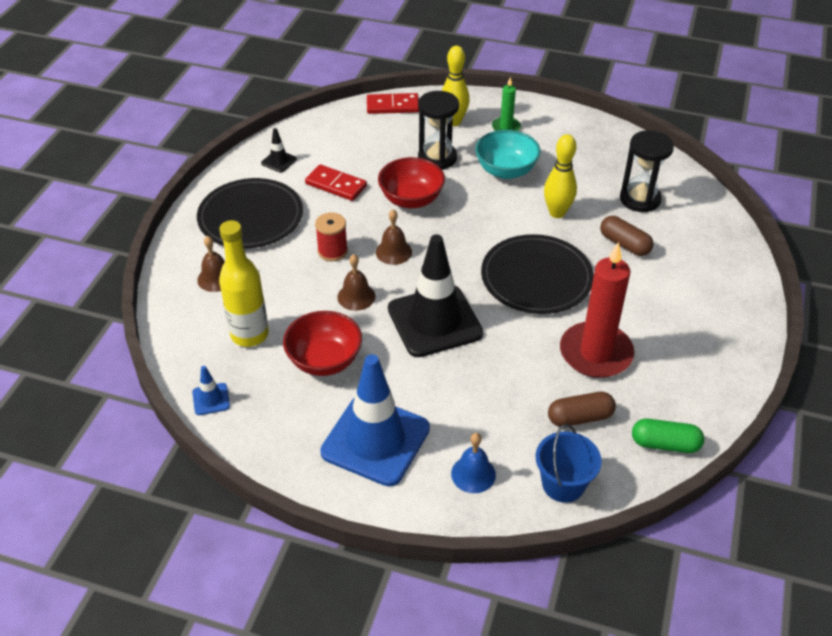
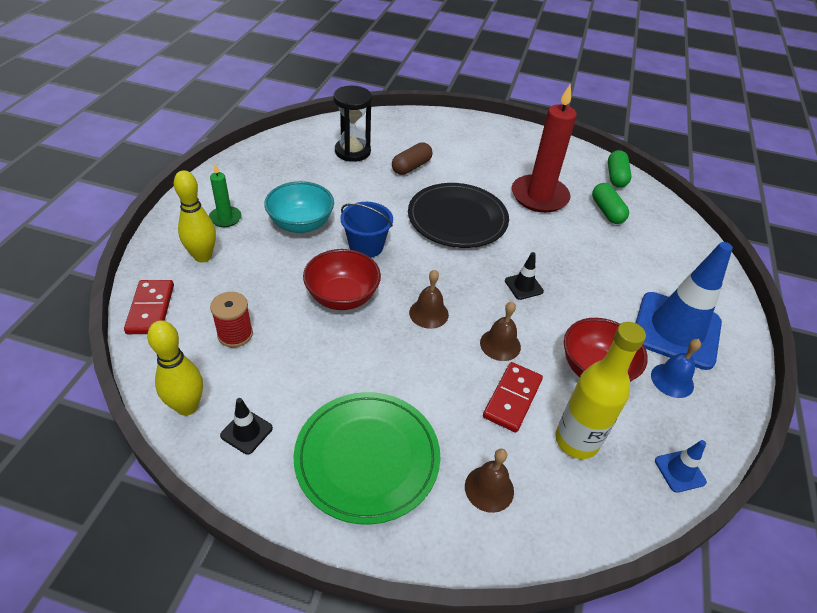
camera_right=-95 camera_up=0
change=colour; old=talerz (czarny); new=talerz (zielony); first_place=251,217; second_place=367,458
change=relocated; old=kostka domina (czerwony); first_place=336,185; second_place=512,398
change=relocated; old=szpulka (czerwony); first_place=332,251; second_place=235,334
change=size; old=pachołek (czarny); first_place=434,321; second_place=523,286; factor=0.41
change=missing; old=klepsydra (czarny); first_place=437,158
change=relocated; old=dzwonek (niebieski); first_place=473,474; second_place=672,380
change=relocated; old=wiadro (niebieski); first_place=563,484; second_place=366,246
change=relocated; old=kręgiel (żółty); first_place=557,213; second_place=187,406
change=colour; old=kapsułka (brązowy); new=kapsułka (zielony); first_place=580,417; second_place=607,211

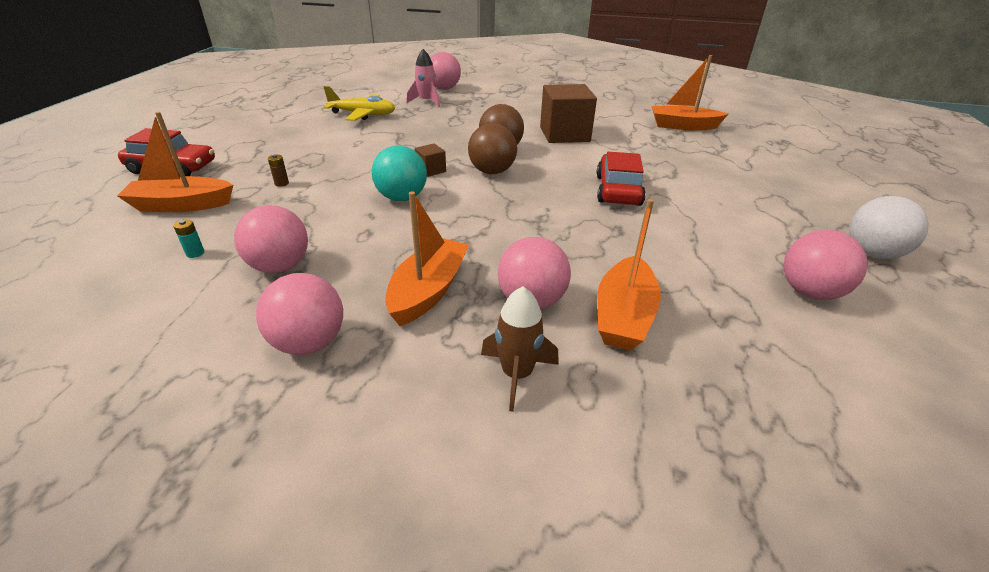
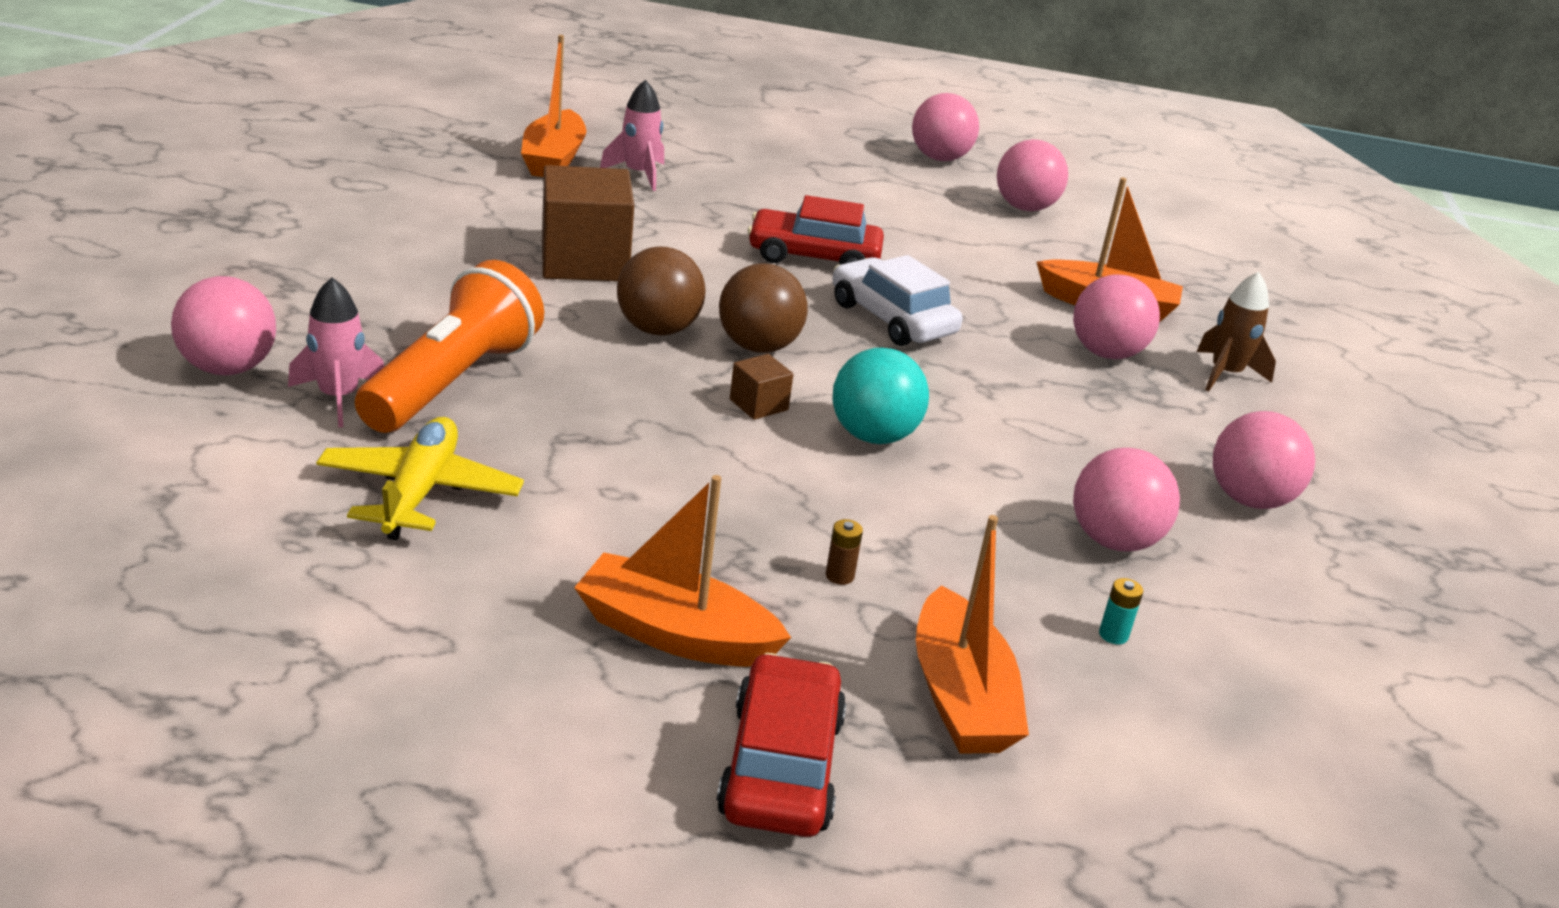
camera_right=-95 camera_up=-5
change=relocated; old=łódka (pomarańczowy); first_place=428,291; second_place=675,634
change=colour; old=piłka (biały); new=piłka (różowy); first_place=872,253; second_place=939,158
change=appeared; new=latarka (pomarańczowy); second_place=452,382
change=appeared; new=rakieta (różowy); second_place=639,174
change=appeared; new=samochód (biały); second_place=892,319

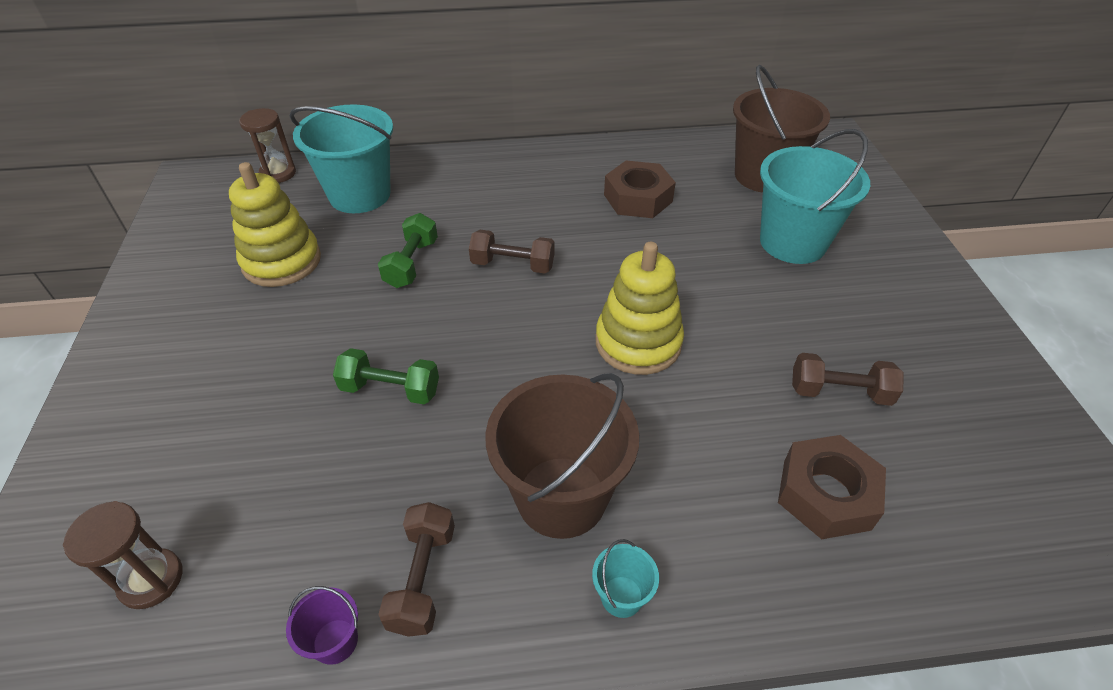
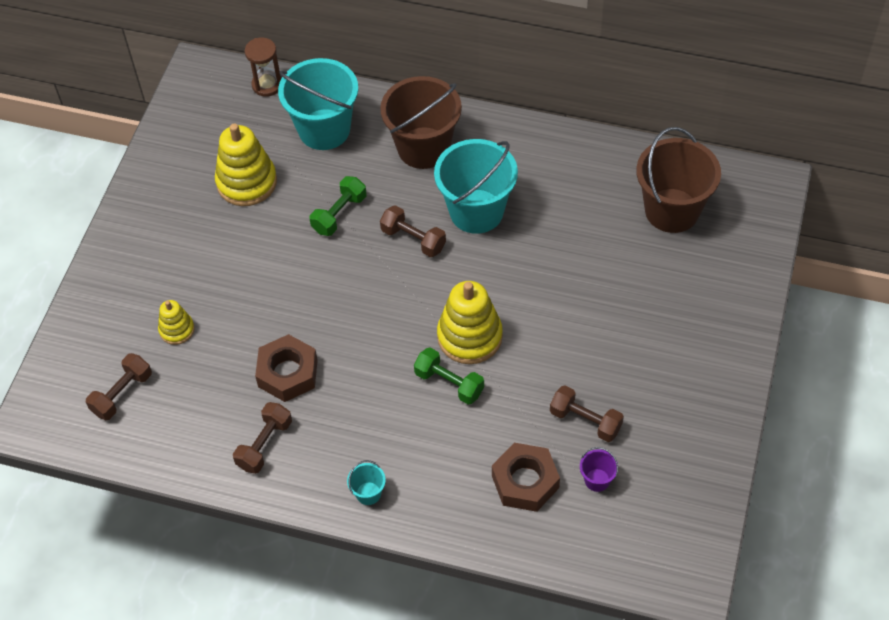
camera_right=25 camera_up=10
change=exchanged; old=klepsydra (brązowy); new=hantel (brązowy); first_place=151,580; second_place=122,394
change=relocated; old=wiadro (fioletowy); first_place=335,641; second_place=597,480
change=relocated; old=hantel (zielony); first_place=390,389; second_place=449,383
change=relocated; old=wiadro (brązowy); first_place=561,496; second_place=423,148
change=relocated; old=nakrętka (brązowy); first_place=638,198; second_place=288,373
change=relocated; old=wiadro (turkusowy); first_place=792,242; second_place=476,211
change=appeared; new=zabawka nakładanka (żółty); second_place=177,330

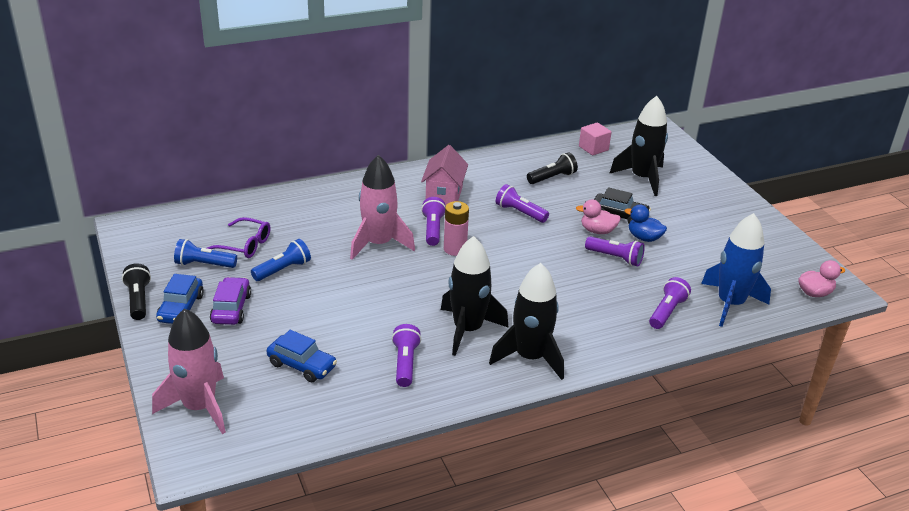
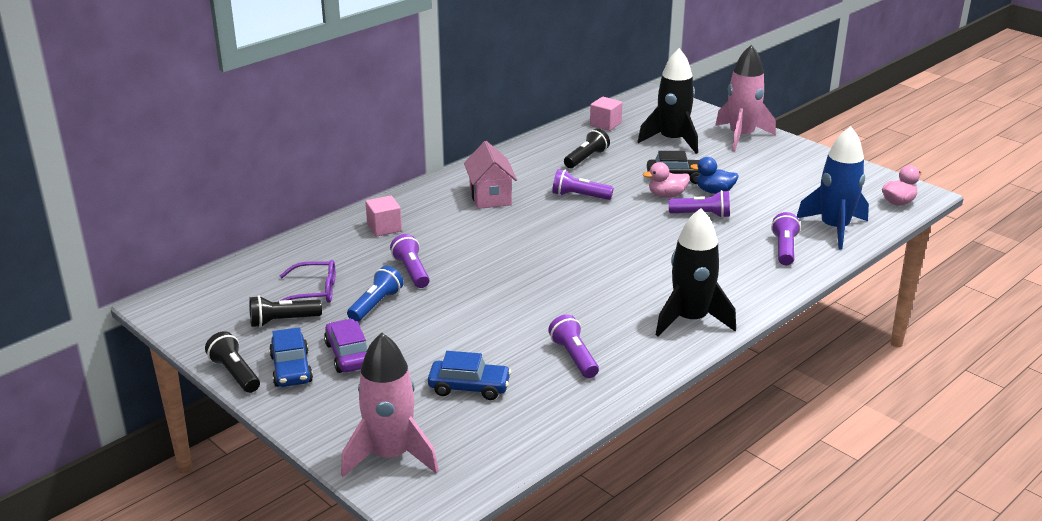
camera_right=-20 camera_up=-5
change=colour; old=latarka (niebieski); new=latarka (czarny); first_place=204,264; second_place=283,321
change=relocated; old=rakieta (różowy); first_place=379,244; second_place=741,137
change=relocated; old=latarka (fioletowy); first_place=433,229; second_place=411,271
change=missing; old=rakieta (czarny); first_place=467,330
change=missing; old=bateria (różowy); first_place=455,249
change=appeared; new=sześcian (różowy); second_place=384,228

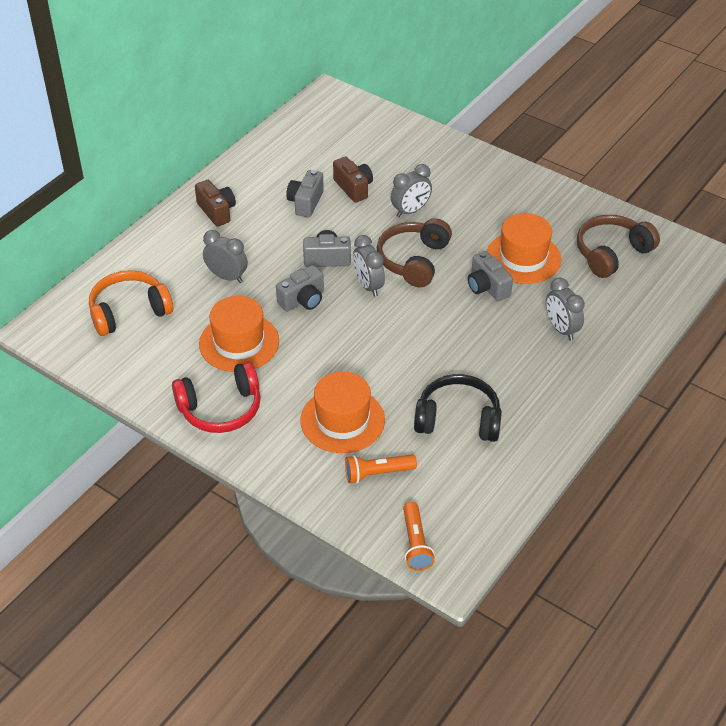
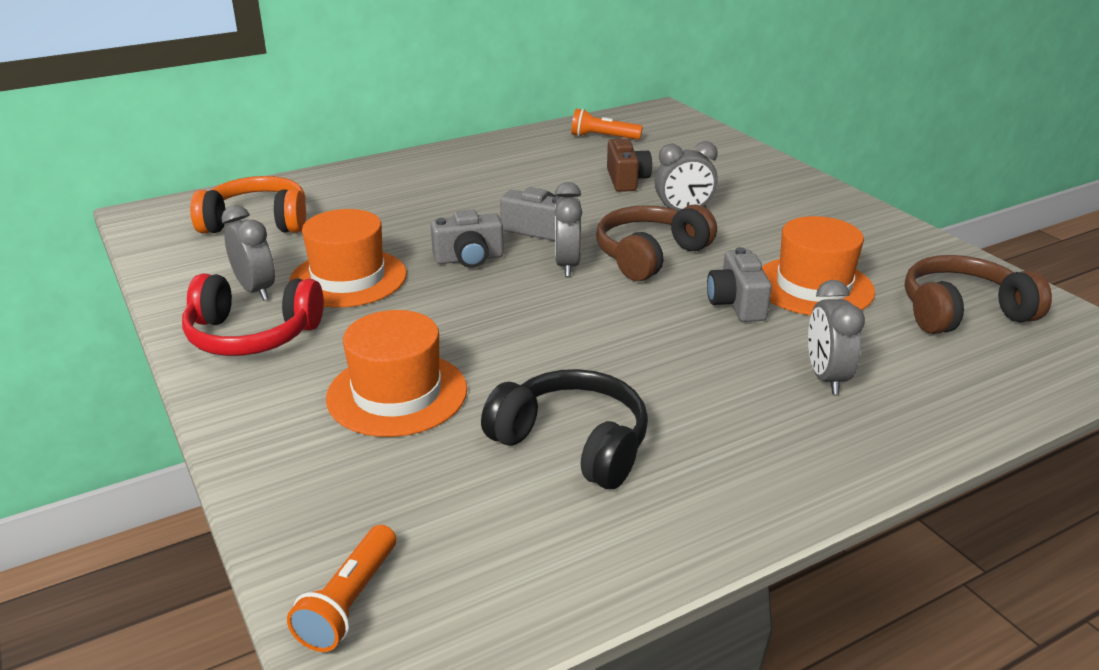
camera_right=25 camera_up=-15
change=missing; old=aparat fotograficzny (brązowy); first_place=217,211
change=relocated; old=budzik (szary); first_place=227,277; second_place=256,290
change=missing; old=aparat fotograficzny (szary); first_place=305,202
change=relocated; old=latarka (pomarańczowy); first_place=377,473; second_place=603,137

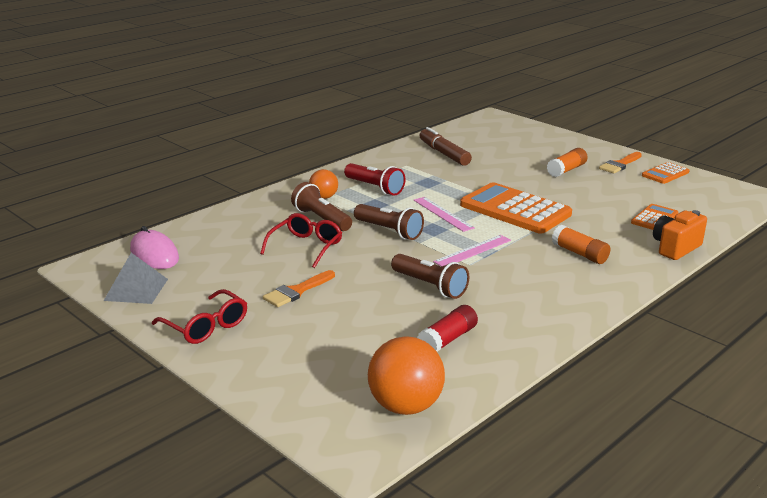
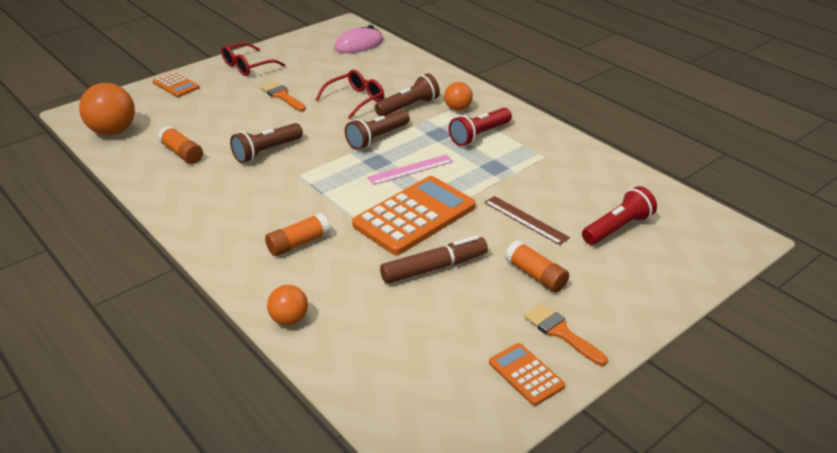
camera_right=95 camera_up=10
change=missing; old=piramida (szary); first_place=136,289
change=spun; old=okulary (czerwony); first_place=306,246; second_place=356,100; degrees=-75
change=colour; old=klej w sztyfcie (czerwony); new=klej w sztyfcie (pomarańczowy); first_place=447,339; second_place=182,153
change=relocated; old=flamaster (brązowy); first_place=444,153; second_place=434,268
change=missing; old=linijka (różowy); first_place=472,251
change=relocated; old=kalkulator (pomarańczowy); first_place=654,218; second_place=176,85
change=exchanged; old=aparat fotograficzny (pomarańczowy); new=piłka (pomarańczowy); first_place=675,248; second_place=289,319
change=appeared; new=linijka (brązowy); second_place=525,220
change=appeared; new=latarka (czerwony); second_place=617,228

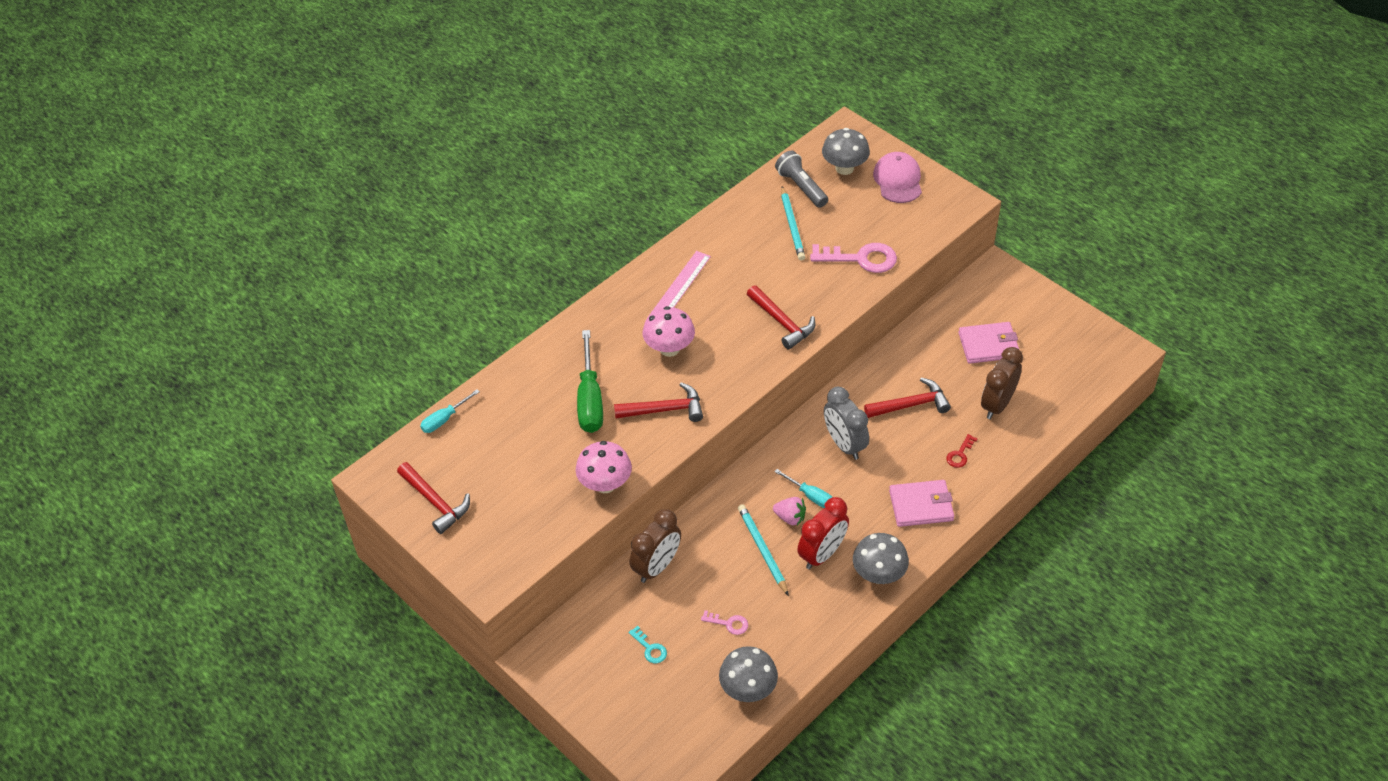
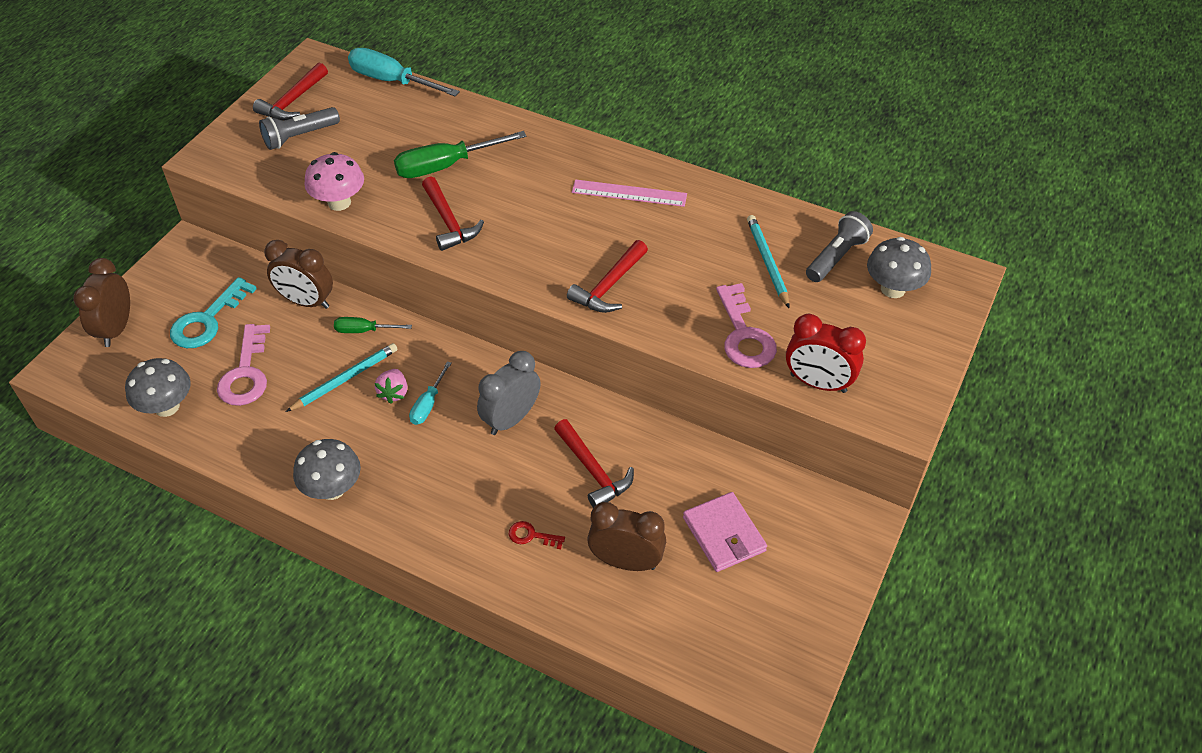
camera_right=70 camera_up=0
change=size; old=śrubokręt (turkusowy); first_place=444,419; second_place=392,81; factor=1.82
change=size; old=klucz (turkusowy); first_place=650,648; second_place=207,320; factor=2.04
change=missing; old=grzyb (różowy); first_place=669,348
change=size; old=klucz (różowy); first_place=728,623; second_place=246,373; factor=2.04
change=spun; old=ołówek (turkusowy); first_place=792,226; second_place=767,262; degrees=105
change=relocated; old=budzik (czerwony); first_place=822,554; second_place=818,383
change=missing; old=czapka (różowy); first_place=898,180
change=missing; old=portfel (różowy); first_place=921,505
change=appeared; new=budzik (brązowy); second_place=116,329
change=appeared; new=latarka (szary); second_place=299,136
change=appeared; new=śrubokręt (zielony); second_place=364,331

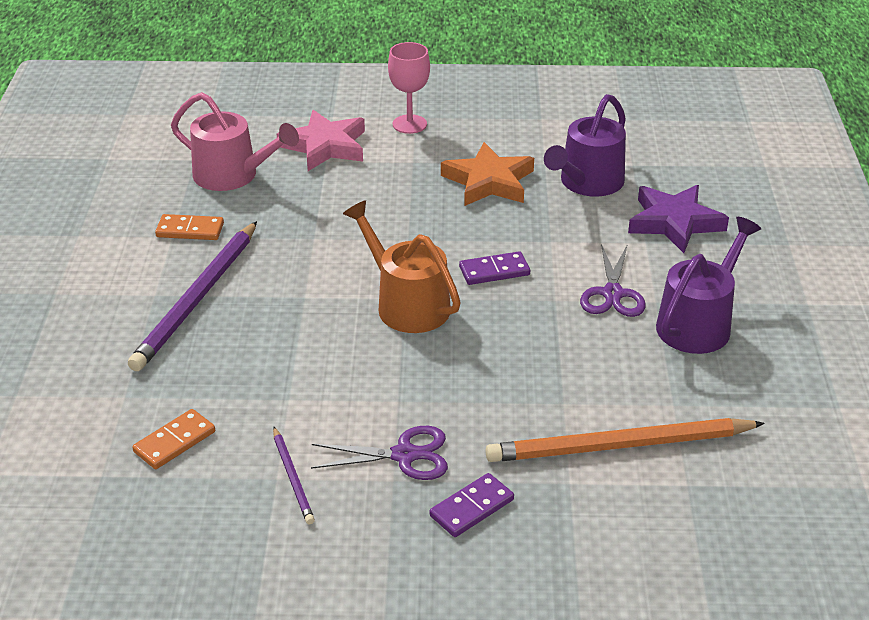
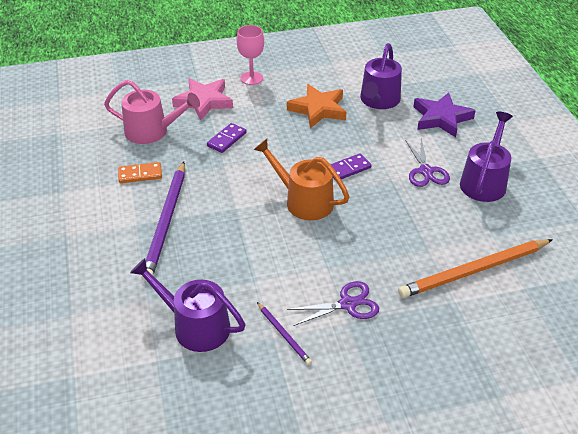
camera_right=-15 camera_up=5
change=exchanged; old=kostka domina (pomarańczowy); new=konewka (fioletowy); first_place=175,442; second_place=195,326
change=relocated; old=kostka domina (fioletowy); first_place=472,508; second_place=227,139

